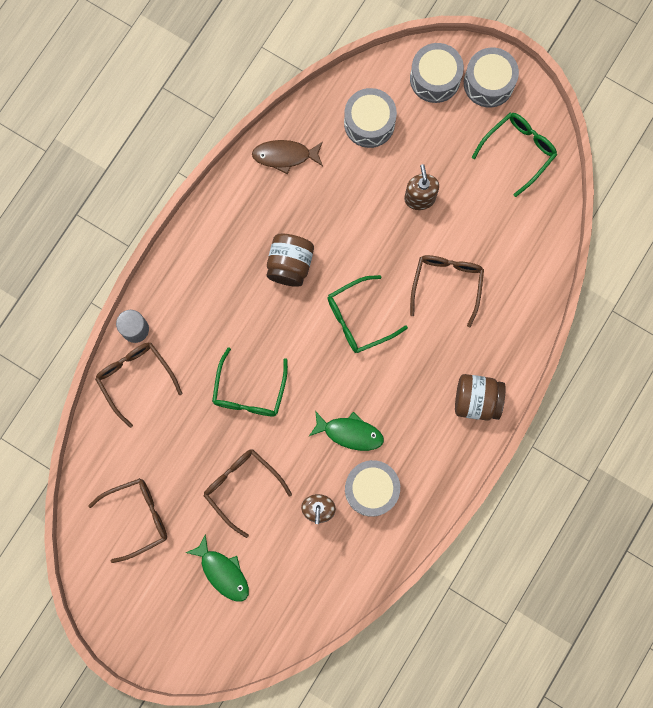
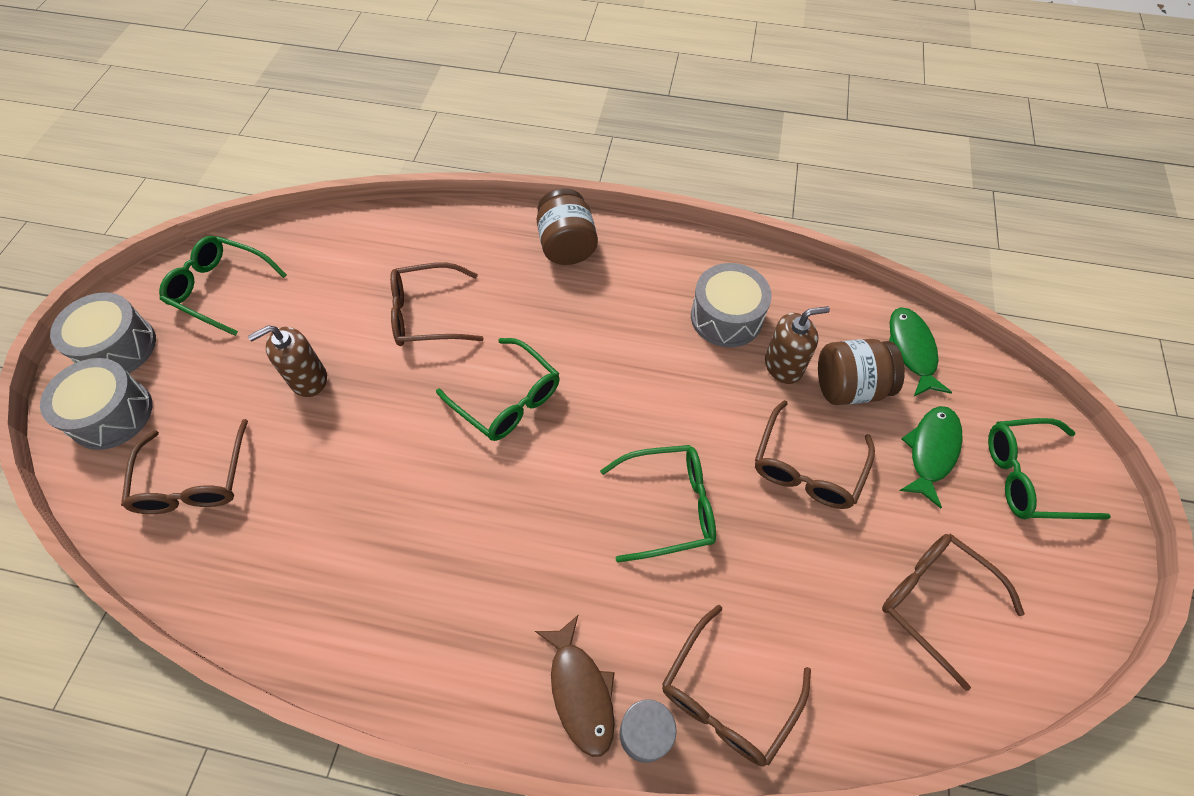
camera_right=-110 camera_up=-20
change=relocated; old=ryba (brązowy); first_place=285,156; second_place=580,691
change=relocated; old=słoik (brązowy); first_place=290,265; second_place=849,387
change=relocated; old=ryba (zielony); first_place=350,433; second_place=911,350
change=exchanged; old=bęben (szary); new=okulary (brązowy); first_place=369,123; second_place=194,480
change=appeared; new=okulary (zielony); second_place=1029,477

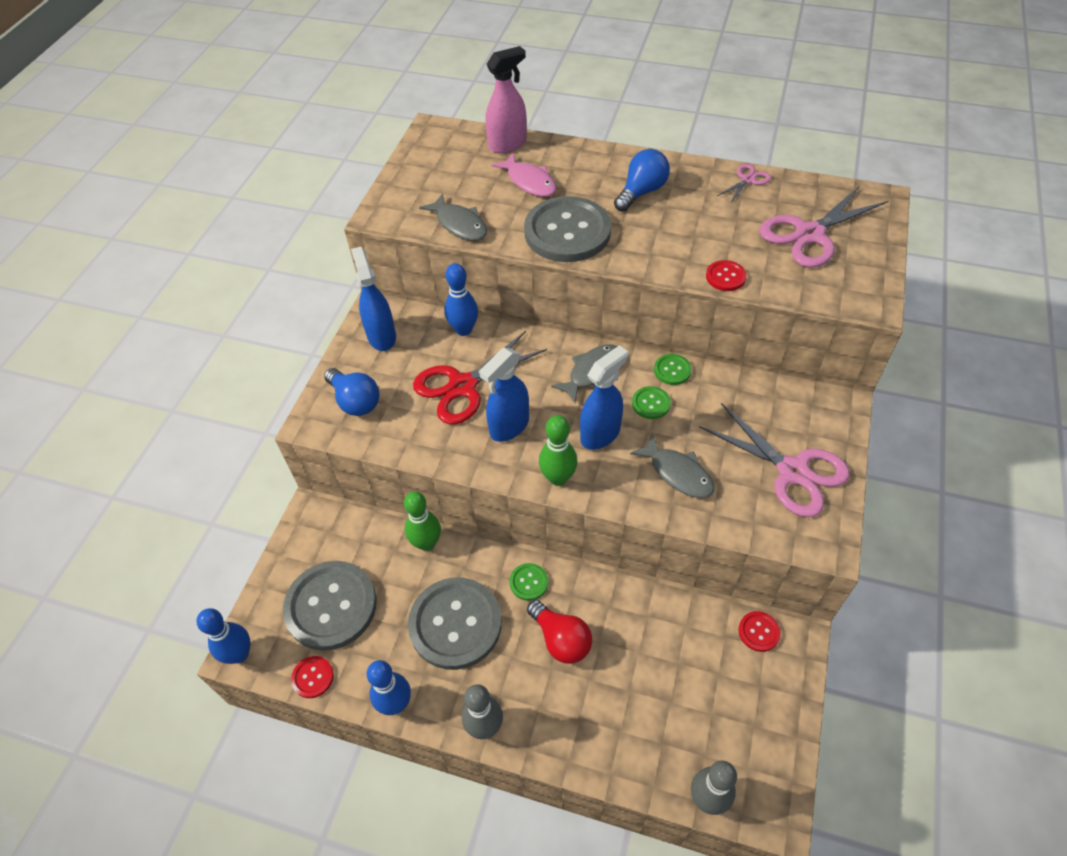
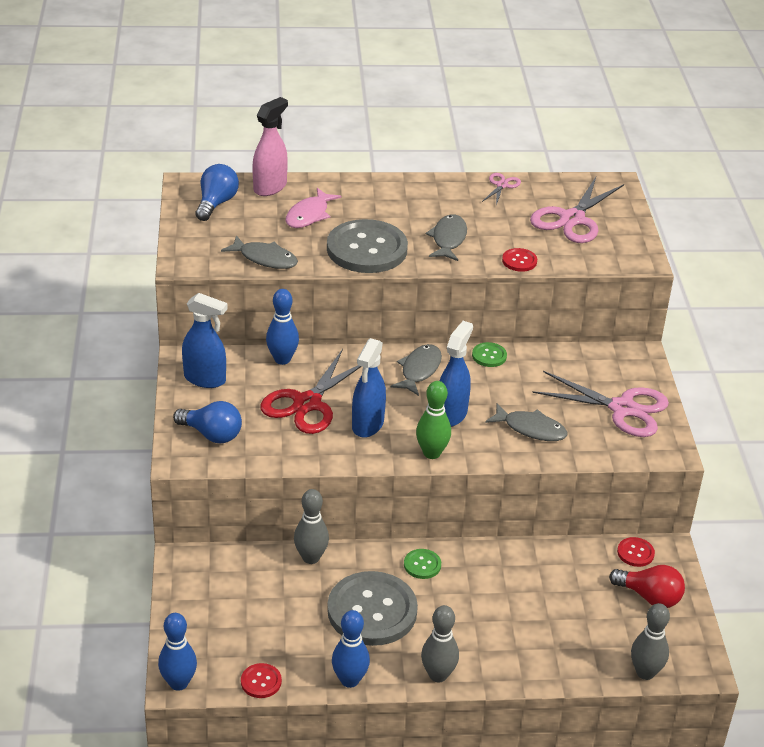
camera_right=-25 camera_up=-15
change=missing; old=guzik (szary); first_place=331,606
change=spun; old=spryskiwacz (niebieski); first_place=381,336; second_place=205,379; degrees=150
change=colour; old=kręgiel (zielony); new=kręgiel (szary); first_place=426,543; second_place=311,558
change=spun; old=ryba (różowy); first_place=529,182; second_place=309,215; degrees=90
change=relocated; old=żarówka (czerwony); first_place=561,639; second_place=649,597
change=relocated; old=żarówka (niebieski); first_place=641,192; second_place=216,203
change=missing; old=guzik (zielony); first_place=651,403
change=appeared; new=ryba (szary); second_place=448,239

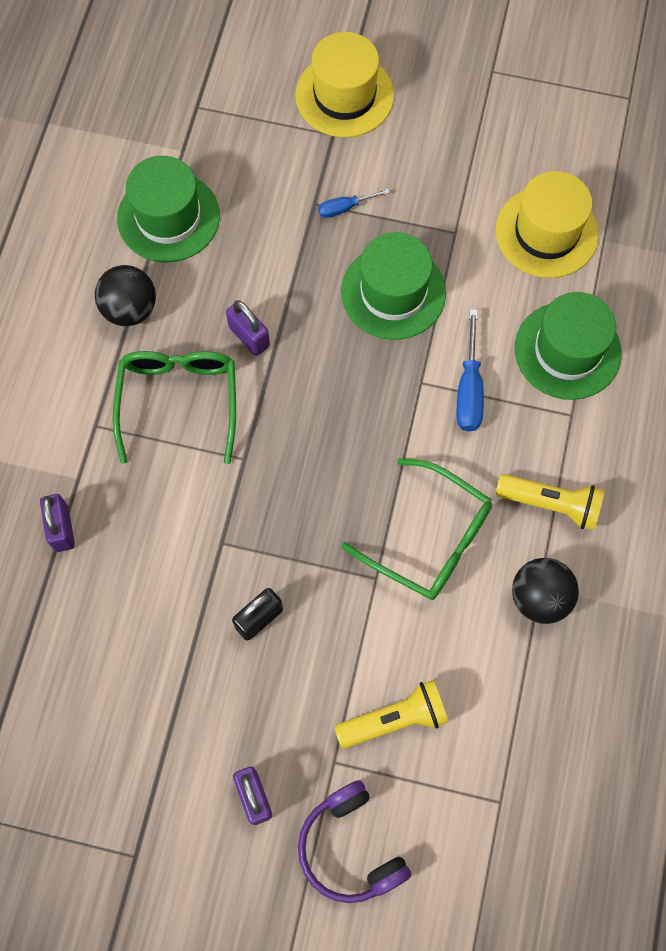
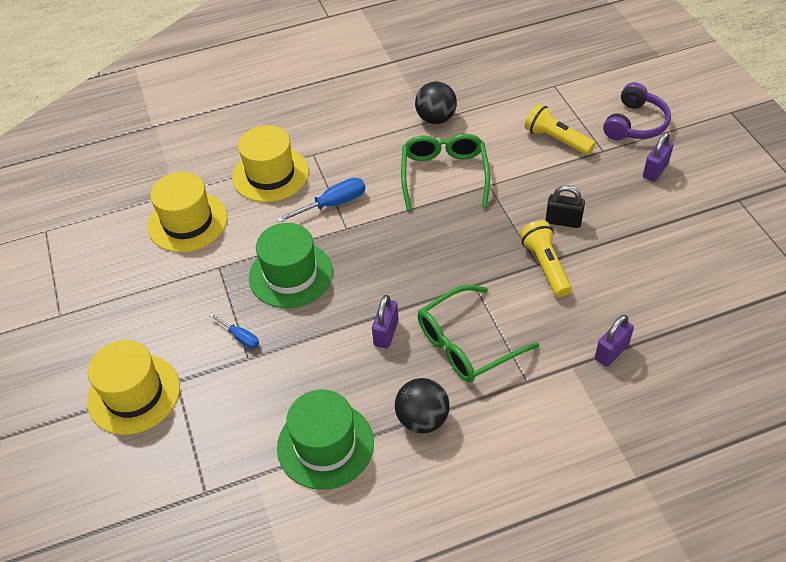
camera_right=-120 camera_up=-20
change=relocated; old=latarka (żółty); first_place=551,504; second_place=545,265
change=colour; old=kapelusz (zielony); new=kapelusz (żółty); first_place=567,350; second_place=270,174

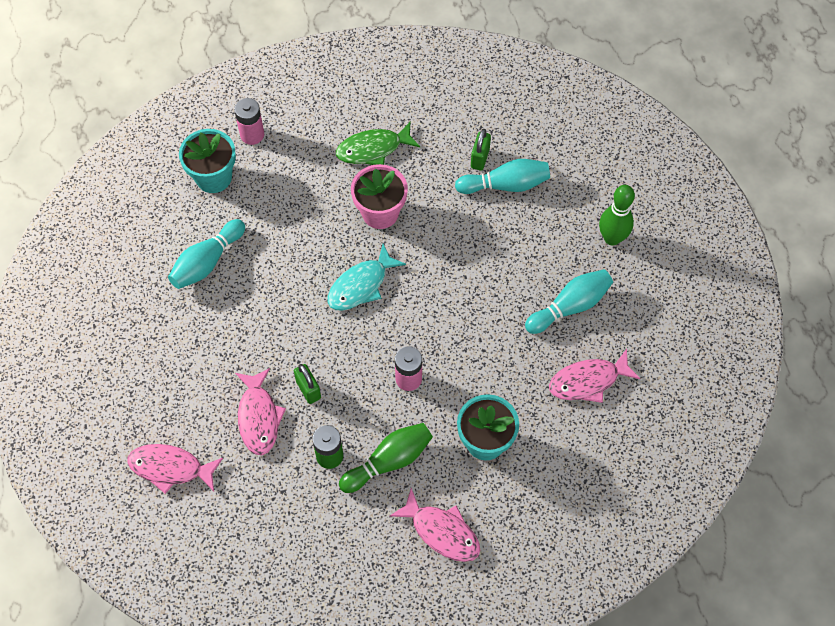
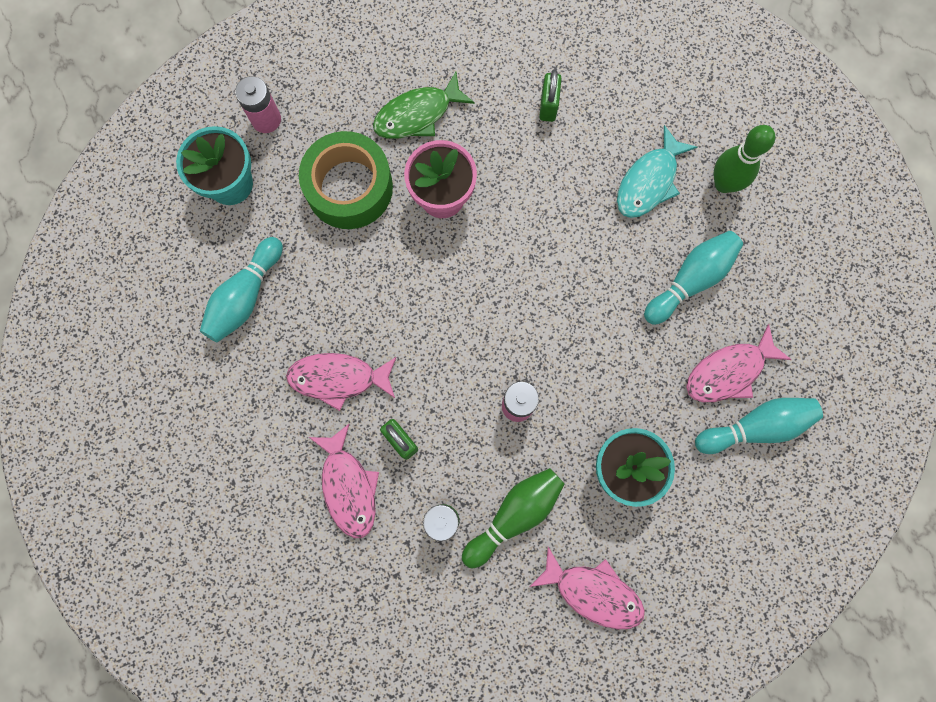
camera_right=-10 camera_up=15
change=relocated; old=ryba (różowy); first_place=170,468; second_place=338,378
change=relocated; old=ryba (turkusowy); first_place=361,285; second_place=649,181
change=relocated; old=kręgiel (turkusowy); first_place=505,185; second_place=755,427
change=appeared; new=taśma klejąca (zielony); second_place=349,187

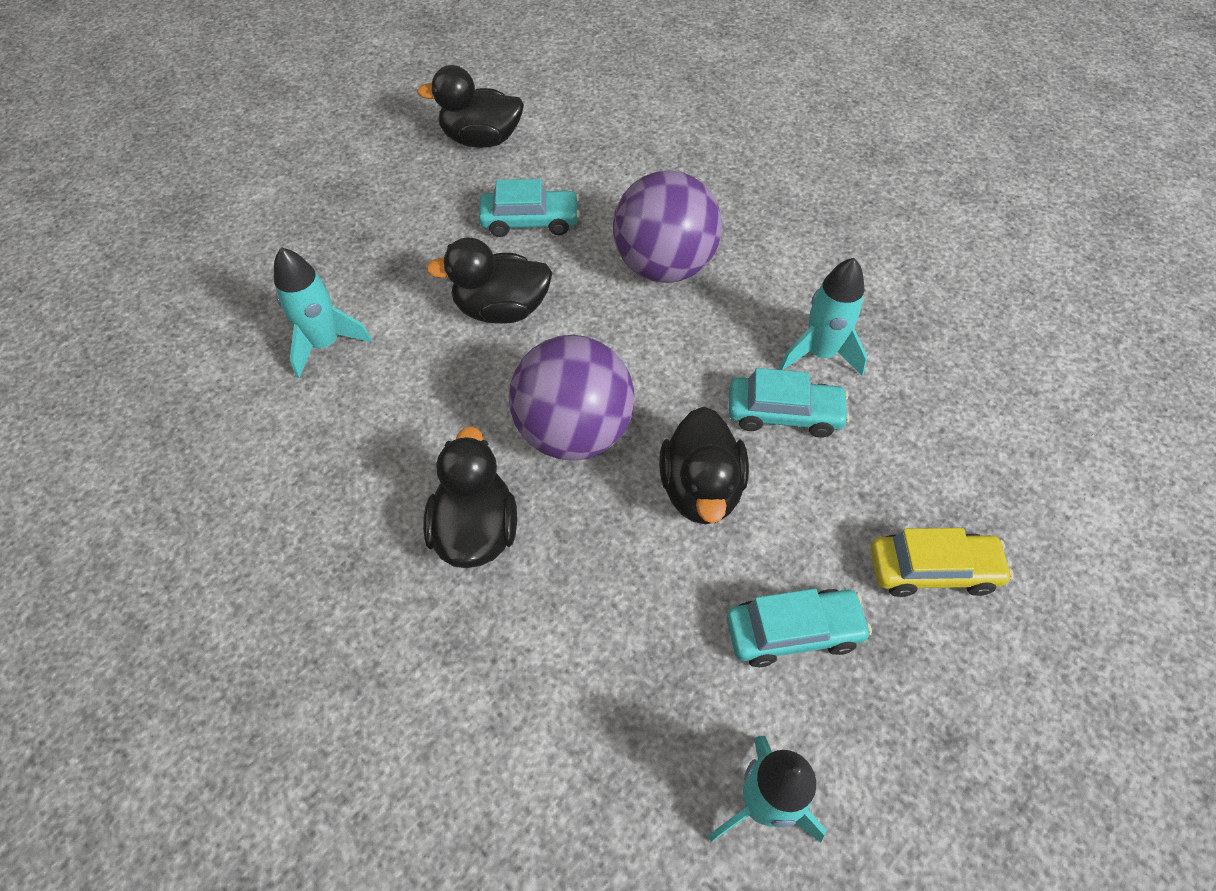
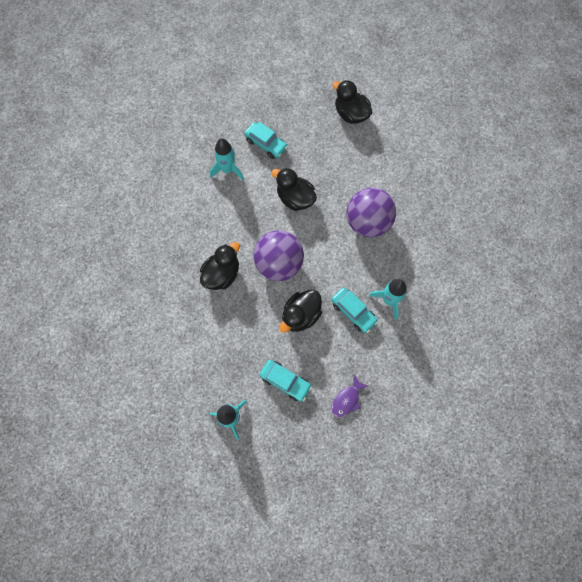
camera_right=40 camera_up=15
change=relocated; old=samochód (turkusowy); first_place=530,221; second_place=266,144
change=exchanged; old=samochód (żółty); new=ryba (fioletowy); first_place=932,570; second_place=347,399

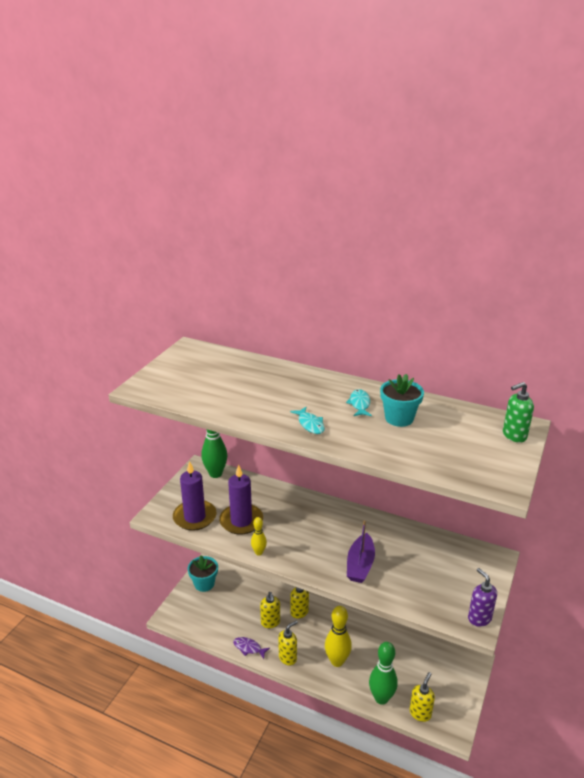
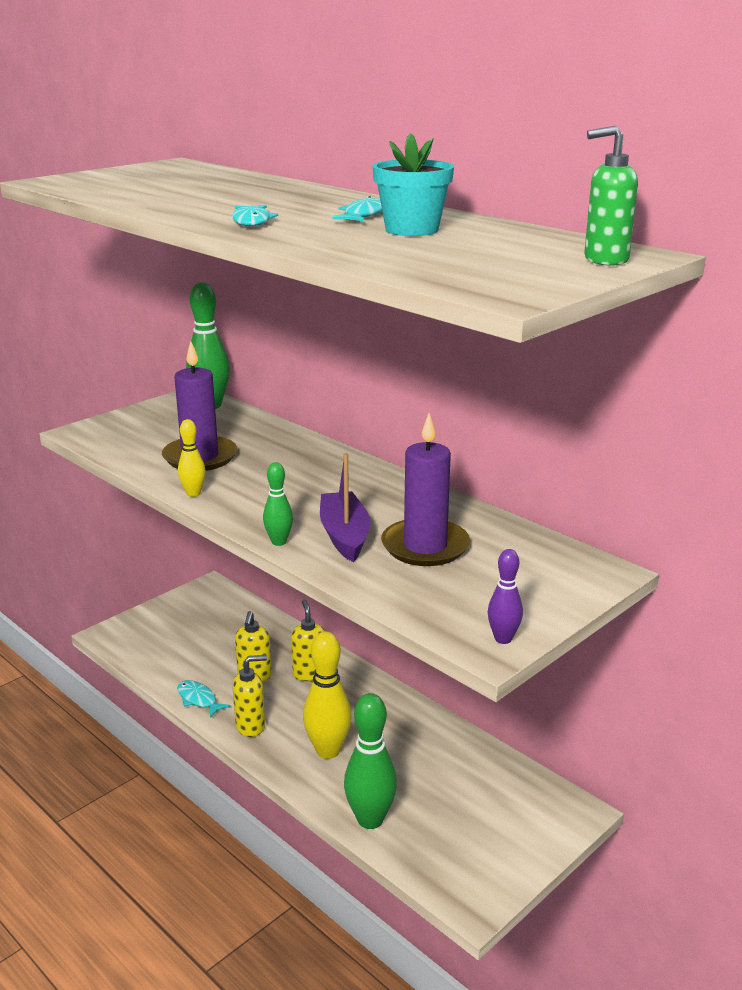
camera_right=20 camera_up=-5
change=relocated; old=świeca (fioletowy); first_place=194,517; second_place=425,546
change=missing; old=doniczka (turkusowy); first_place=204,584
change=colour; old=ryba (fioletowy); new=ryba (turkusowy); first_place=249,648; second_place=198,699
change=spun; old=łódka (fioletowy); first_place=360,565; second_place=344,535; degrees=135
change=missing; old=dozownik mydła (żółty); first_place=420,713
change=exchanged; old=dozownik mydła (fioletowy); new=kręgiel (fioletowy); first_place=479,618; second_place=503,639
change=appeared; new=kręgiel (zielony); second_place=279,542

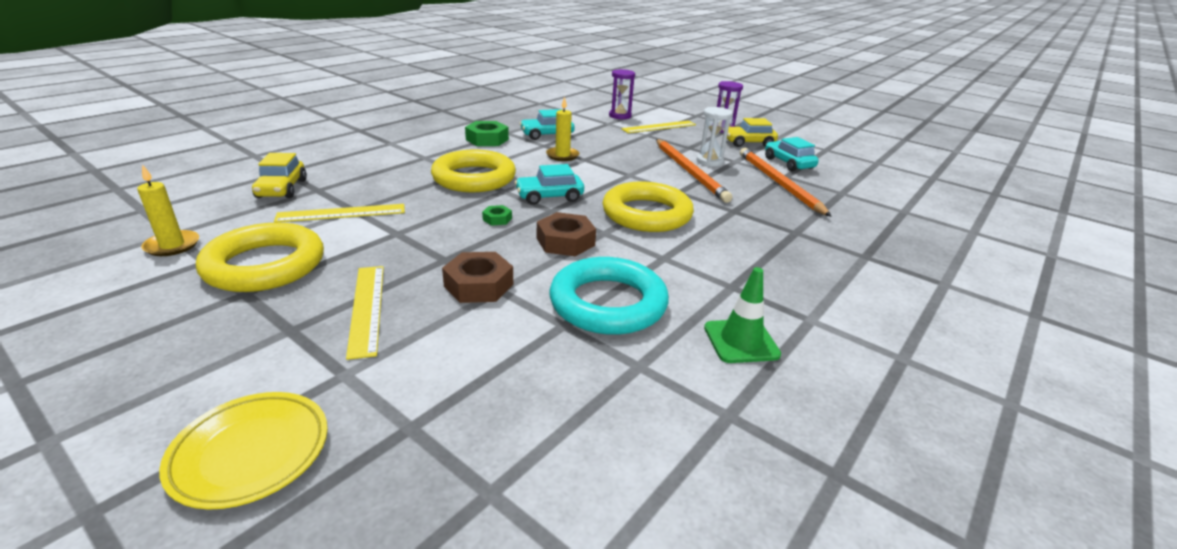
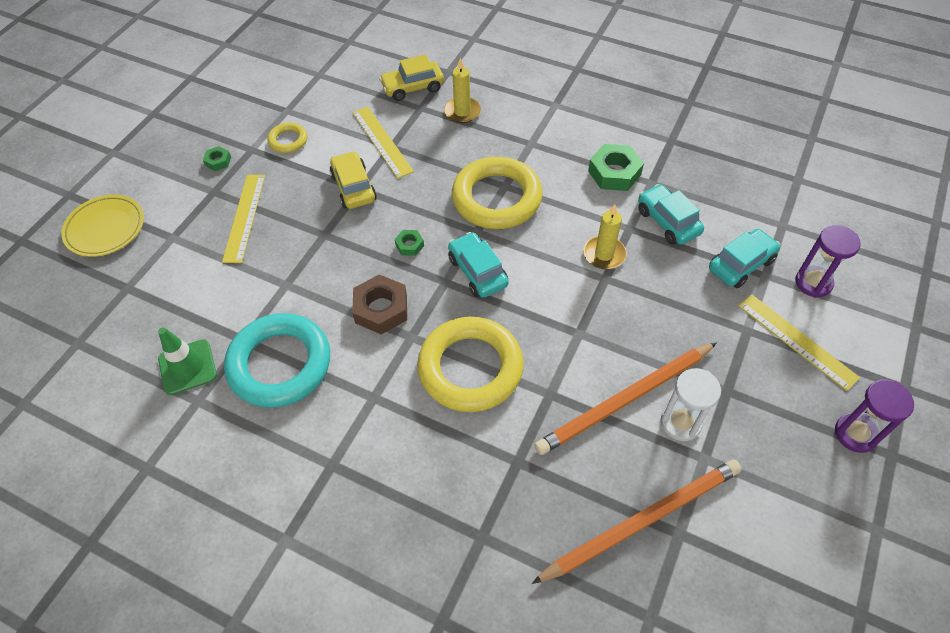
camera_right=80 camera_up=25
change=relocated; old=świeca (żółty); first_place=172,245; second_place=462,112
change=size; old=pierścień (żółty); first_place=265,265; second_place=288,140; factor=0.47
change=spun; old=linijka (żółty); first_place=367,308; second_place=244,217; degrees=-60
change=missing; old=nakrętka (brązowy); first_place=478,285
change=relocated; old=pachołek (zielony); first_place=741,341; second_place=187,367
change=relocated; old=samochód (żółty); first_place=748,143; second_place=353,187
change=relocated; old=samochód (turkusowy); first_place=788,163; second_place=741,264
change=appeared; new=nakrętka (zielony); second_place=218,161

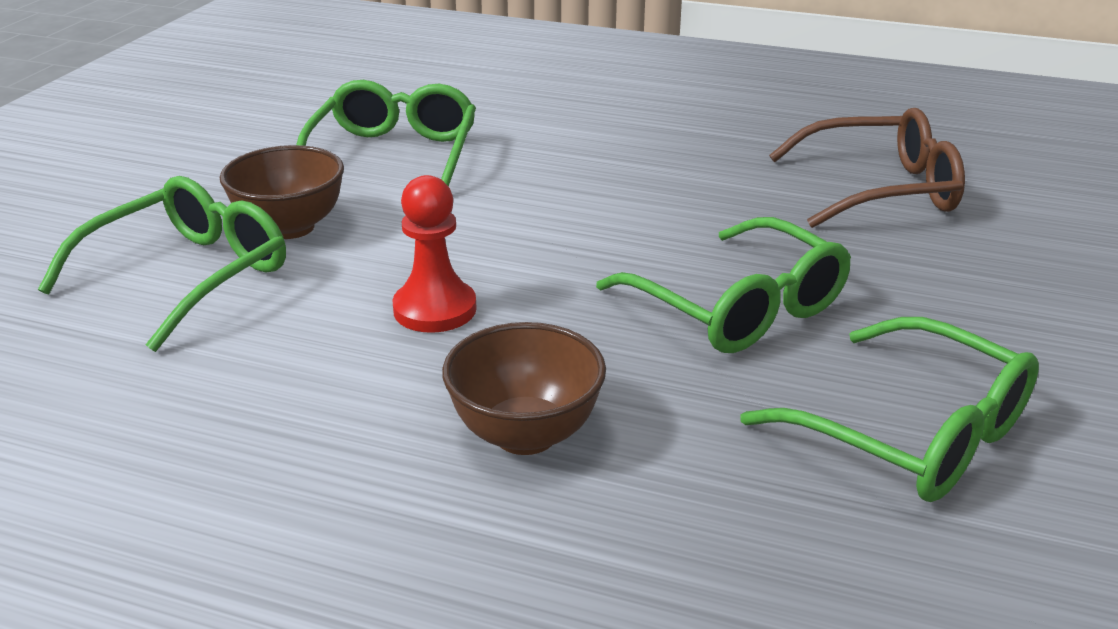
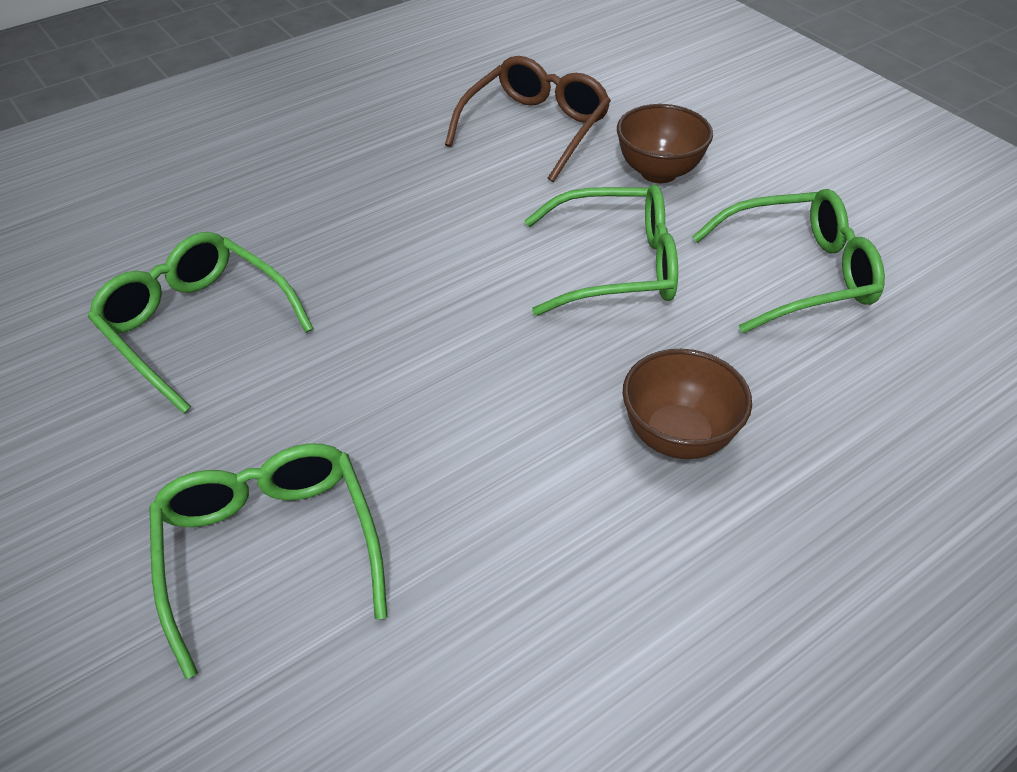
camera_right=-55 camera_up=15
change=relocated; old=miska (brązowy); first_place=290,227; second_place=658,172
change=missing; old=pionek (czerwony); first_place=435,309

